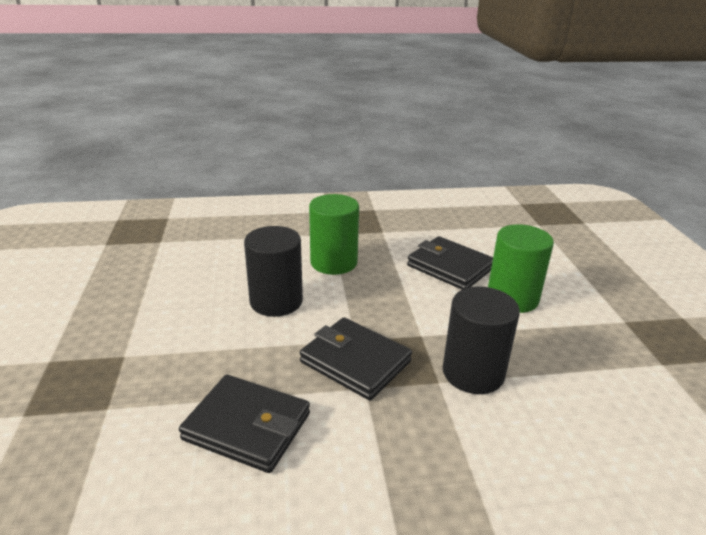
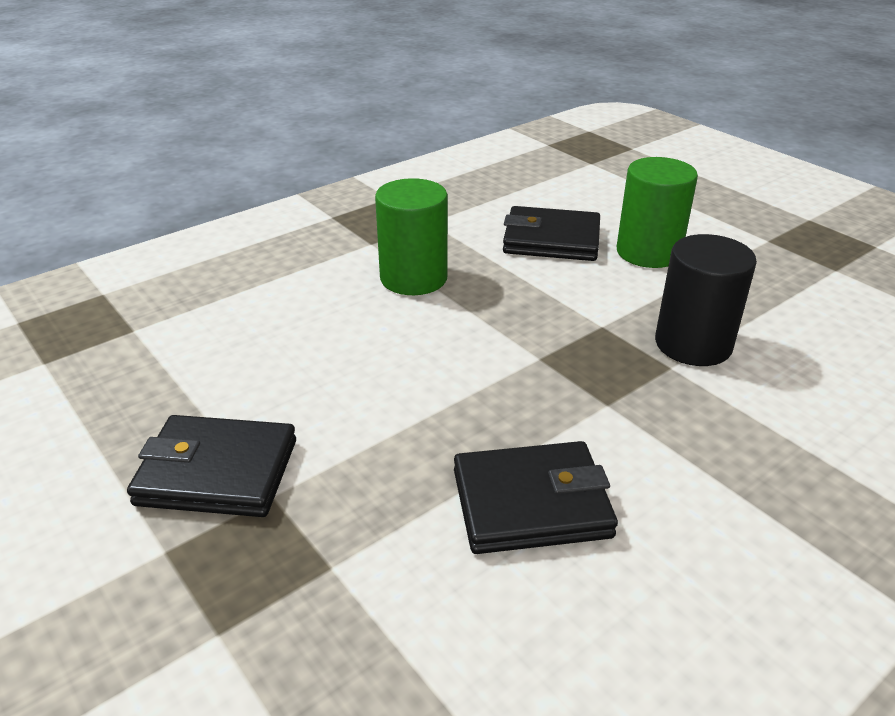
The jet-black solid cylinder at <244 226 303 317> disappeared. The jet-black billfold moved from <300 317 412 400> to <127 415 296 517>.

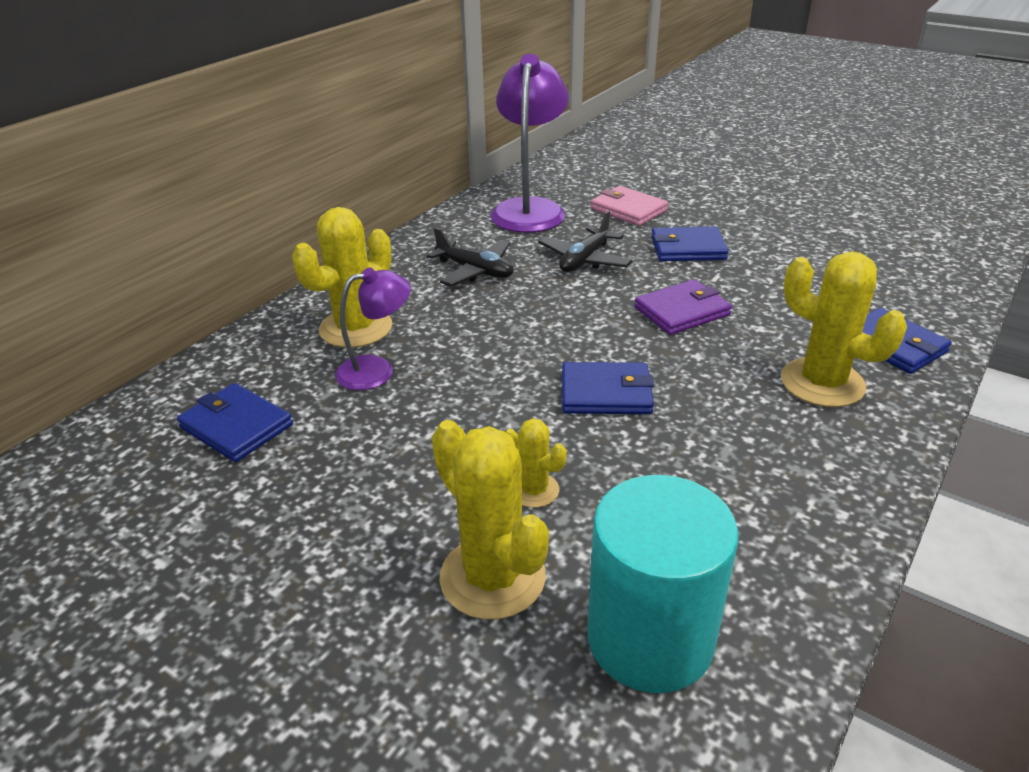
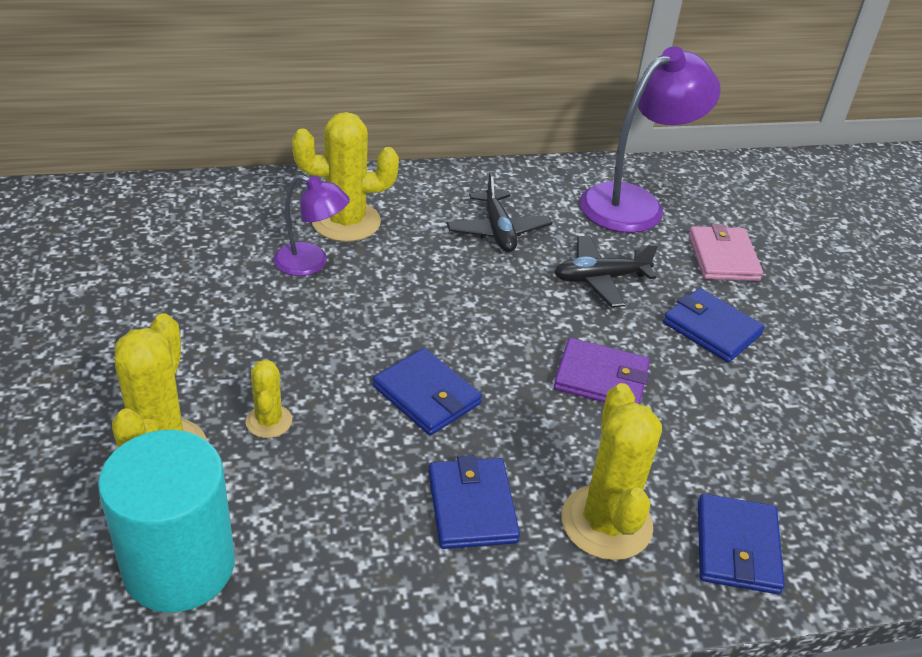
The cobalt billfold moved from <177 383 293 462> to <428 455 520 549>.

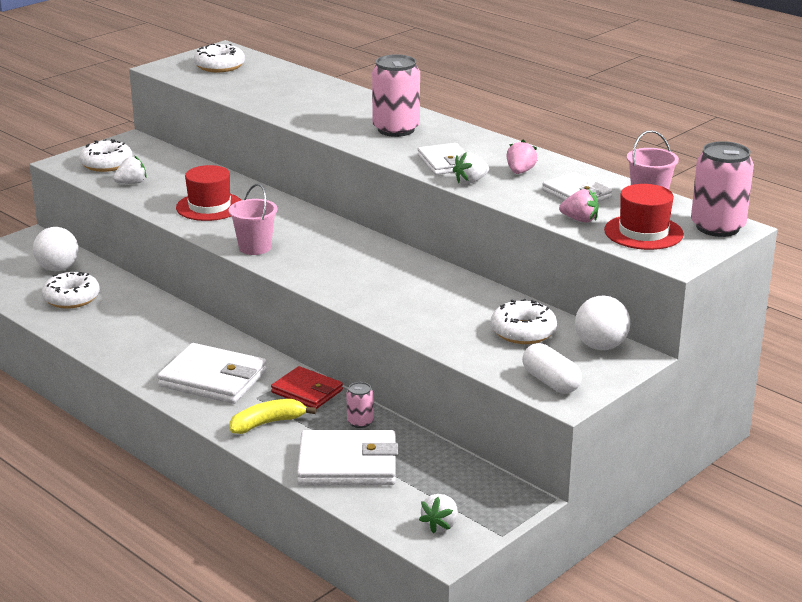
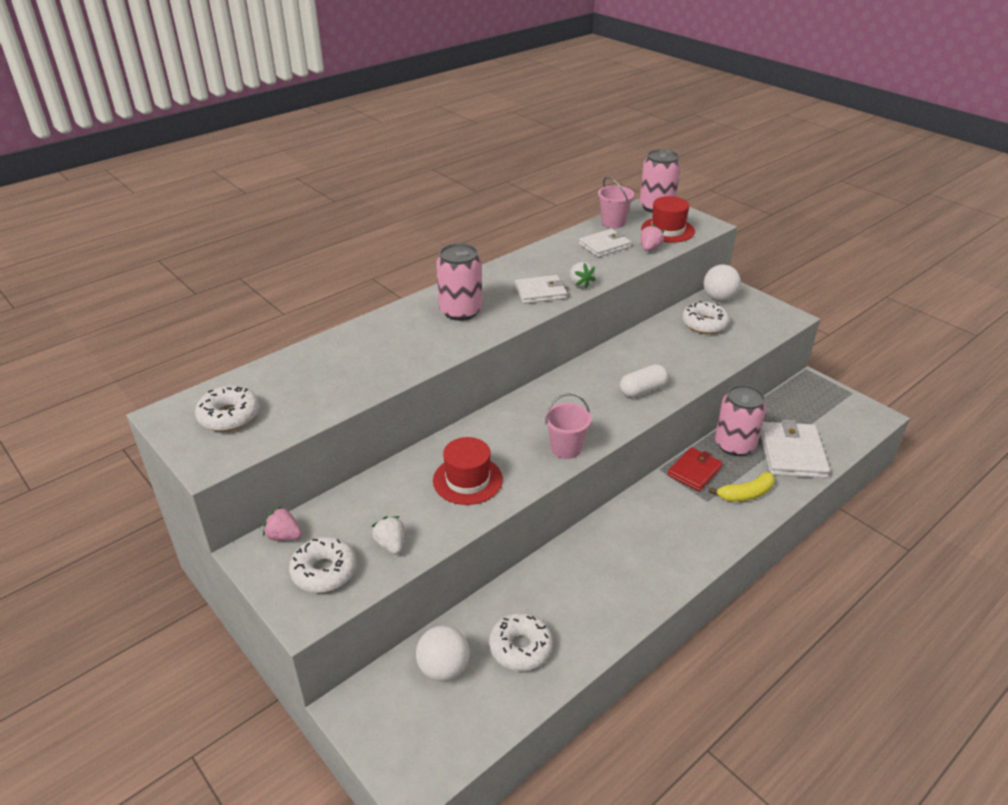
The rose-pink toy strawberry moved from <506 140 537 174> to <263 507 302 541>. The pure white billfold at <157 343 267 404> disappeared. The pure white pill shape moved from <522 343 582 393> to <620 364 669 398>. The rose-pink can at <346 382 374 428> changed to 2.06 times the size. The bright yellow banana fruit at <229 399 317 434> turned 90 degrees counterclockwise. The pure white toy strawberry at <419 494 457 534> disappeared.

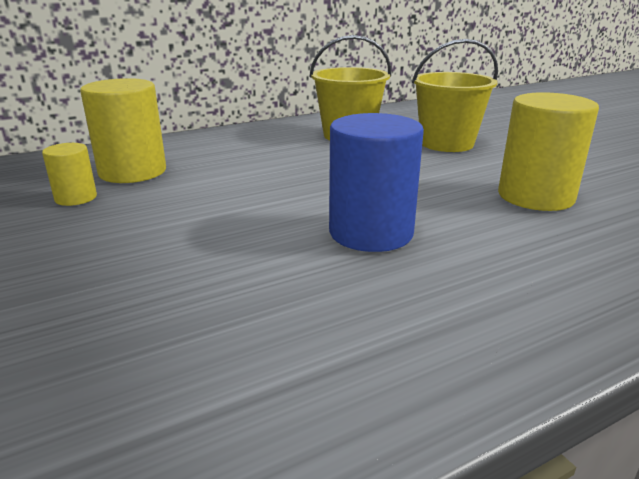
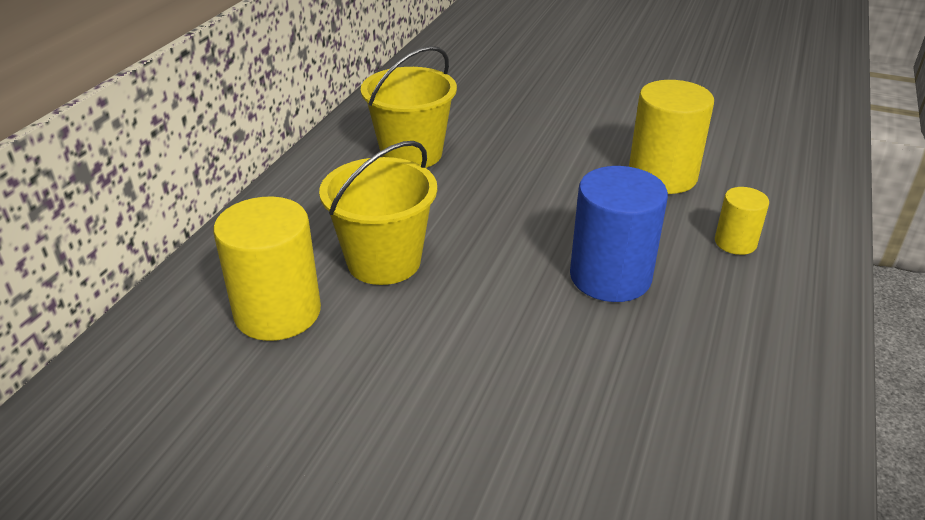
The bright yellow pail moved from <412 39 498 152> to <319 141 437 285>. The bright yellow solid cylinder moved from <42 143 97 206> to <715 187 769 255>.

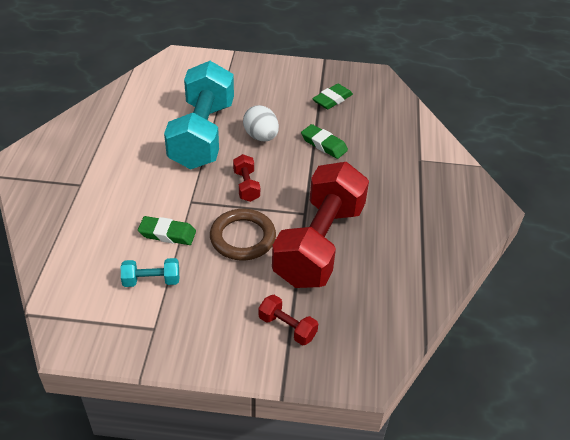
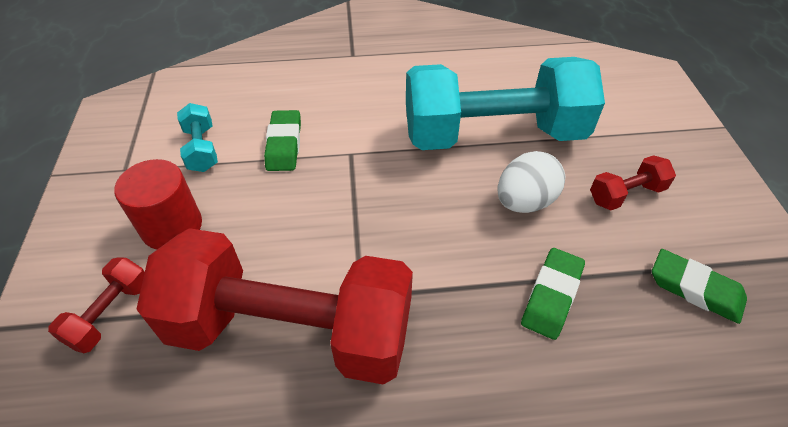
The scarlet dumbbell moved from <233 154 260 202> to <590 155 676 210>. The russet hoop at <210 209 276 261> disappeared. The scarlet solid cylinder at <114 159 202 249> appeared.

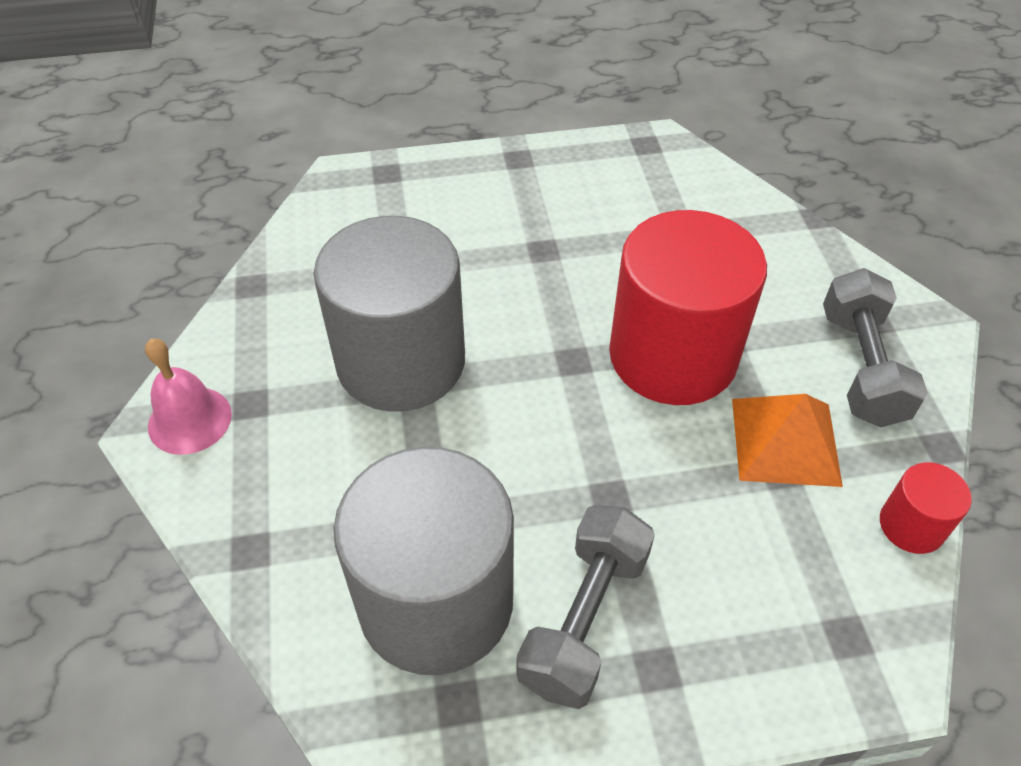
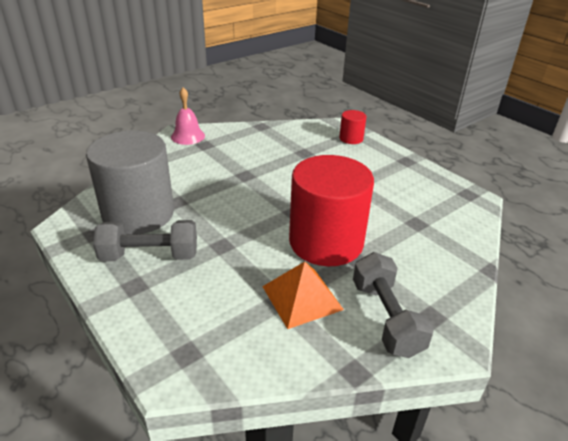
The grey solid cylinder at <314 216 465 412> disappeared. The grey dumbbell at <823 268 928 427> turned 75 degrees counterclockwise. The scarlet solid cylinder moved from <880 462 972 554> to <339 110 367 144>.

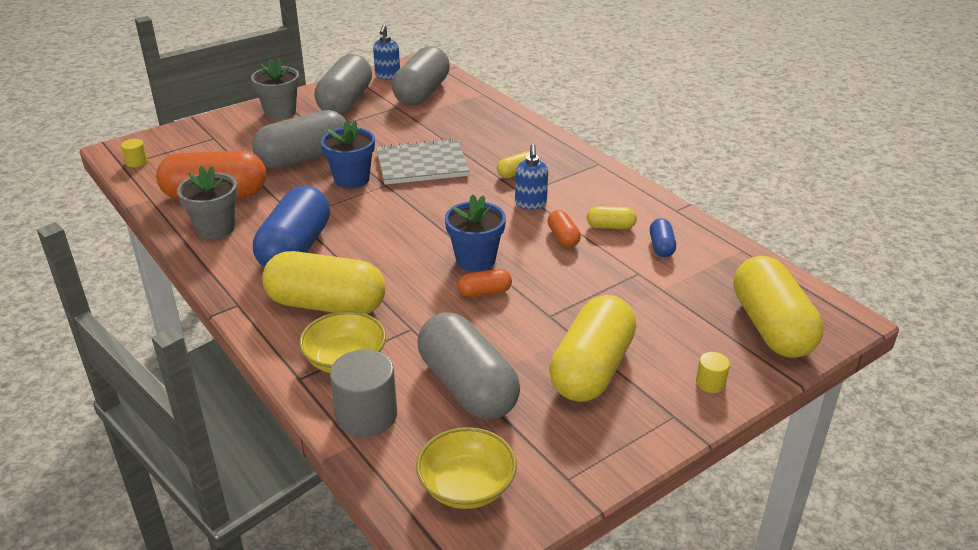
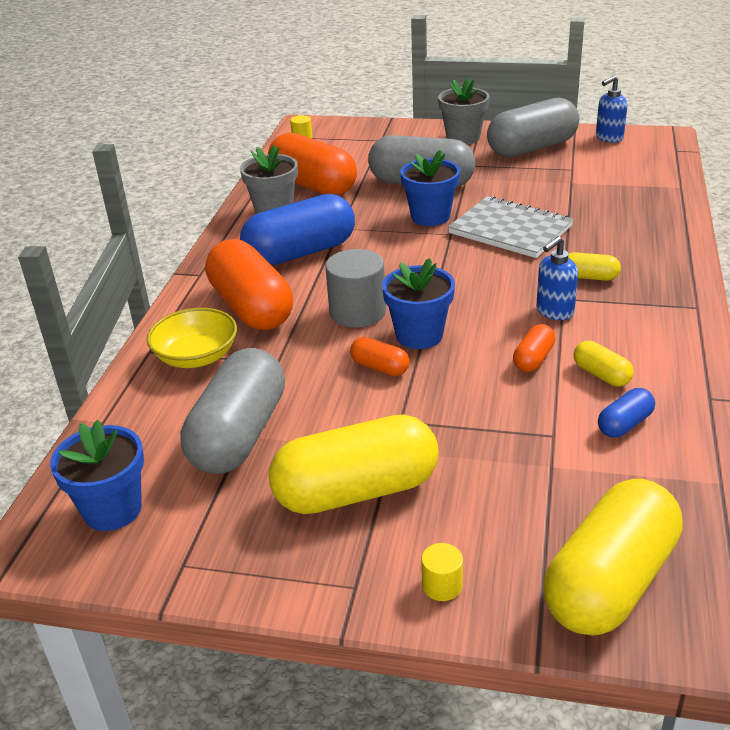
The grey pill shape at <392 46 450 105> disappeared. The bright yellow pill shape at <262 251 386 314> became the orange-coloured pill shape at <205 239 293 330>. The grey solid cylinder moved from <330 350 397 437> to <325 249 386 328>. The bright yellow serving bowl at <416 427 517 509> was replaced by the cobalt plant pot at <50 420 144 531>.

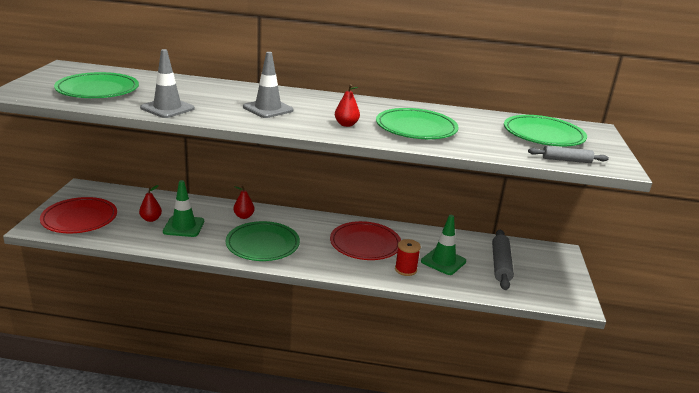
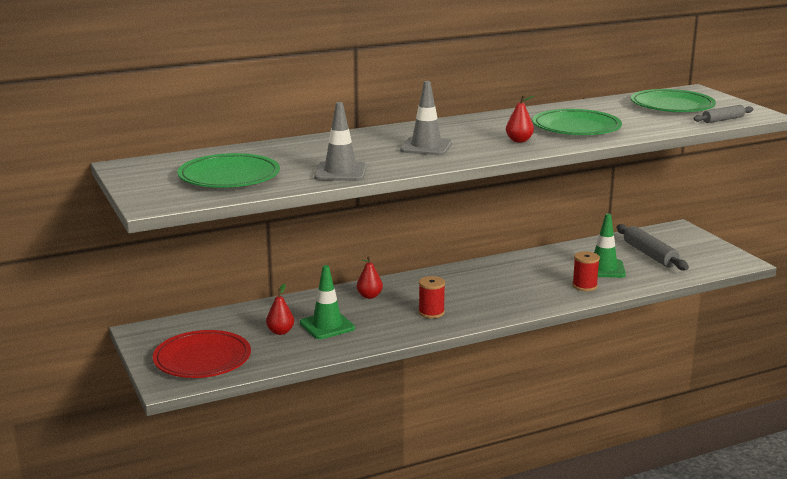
The emerald dinner plate at <226 221 300 261> was replaced by the scarlet reel of thread at <418 276 445 318>. The scarlet dinner plate at <330 221 401 260> disappeared.

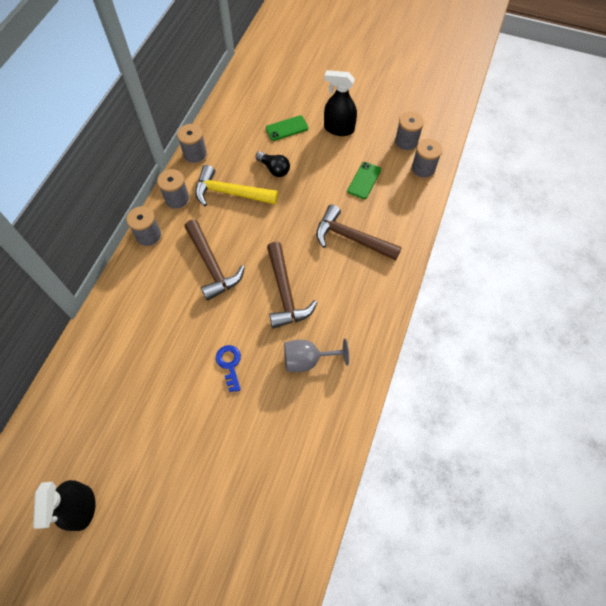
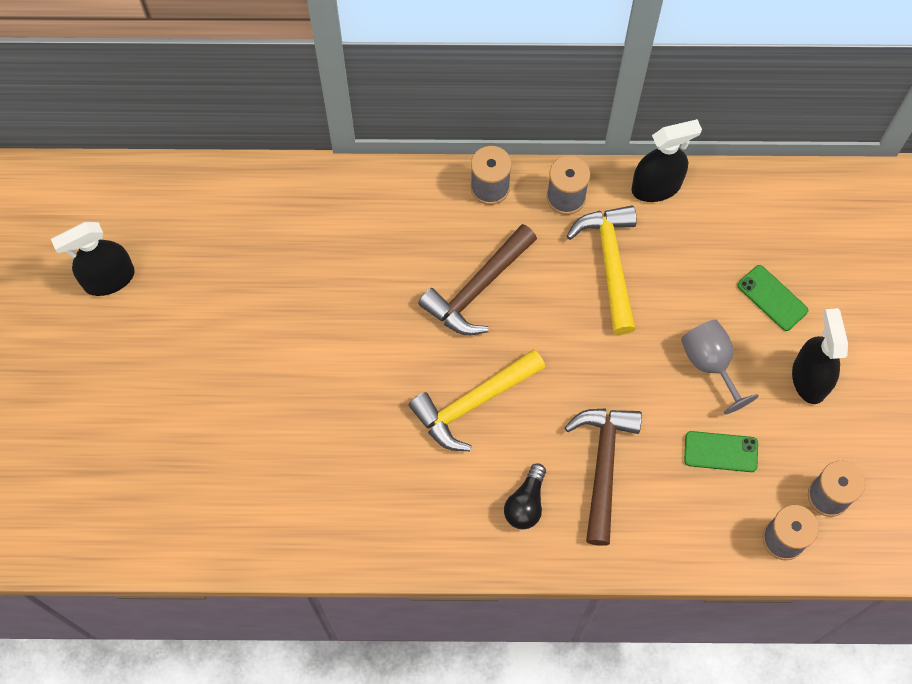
The grey reel of thread at <177 124 208 165> was replaced by the jet-black spray bottle at <631 119 702 202>. The jet-black bulb moved from <256 152 290 177> to <504 463 546 529>. The russet hammer at <267 242 318 328> became the bright yellow hammer at <409 349 546 451>. The grey chalice moved from <284 338 349 372> to <681 319 759 415>. The cobalt key at <216 345 241 392> disappeared.

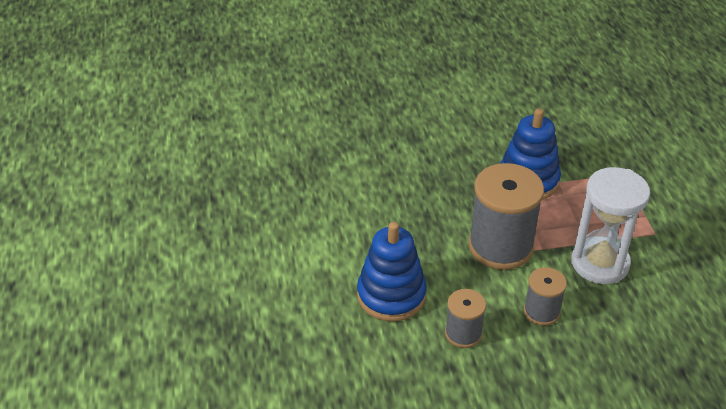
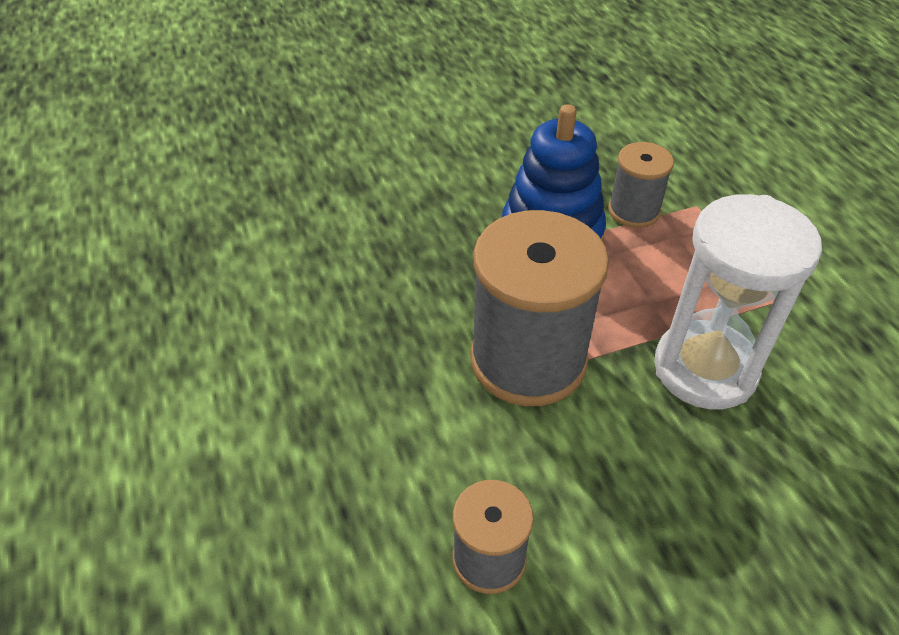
The cobalt stacking rings at <357 222 427 322> disappeared. The grey reel of thread moved from <524 267 567 326> to <608 142 674 228>.

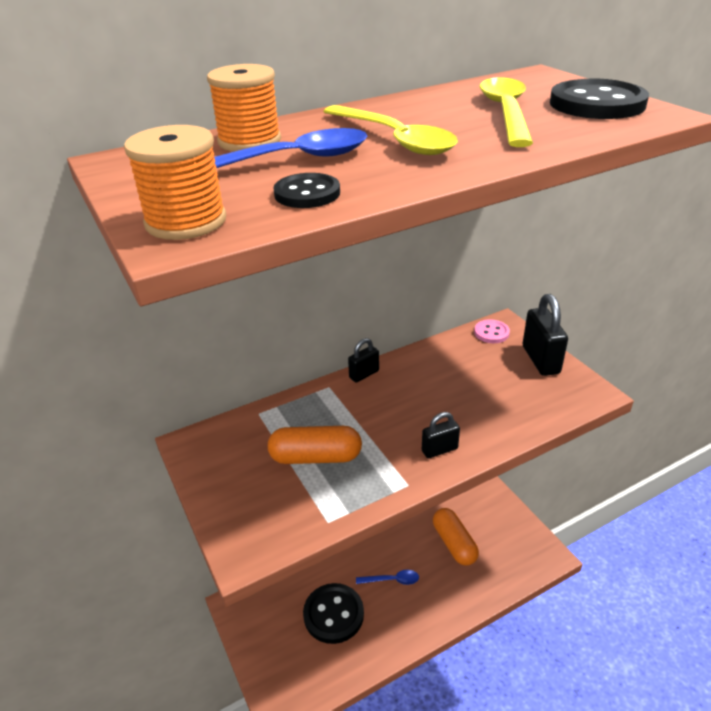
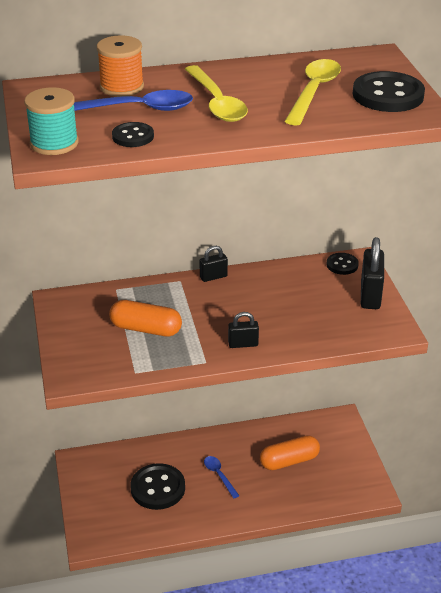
The orange-coloured reel of thread at <124 125 226 240> became the teal reel of thread at <24 87 79 155>. The rose-pink sewing button at <474 320 510 343> became the jet-black sewing button at <327 253 359 275>. The orange-coloured pill shape at <433 508 479 566> turned 75 degrees clockwise. The cobalt tablespoon at <356 570 419 585> turned 135 degrees counterclockwise.

